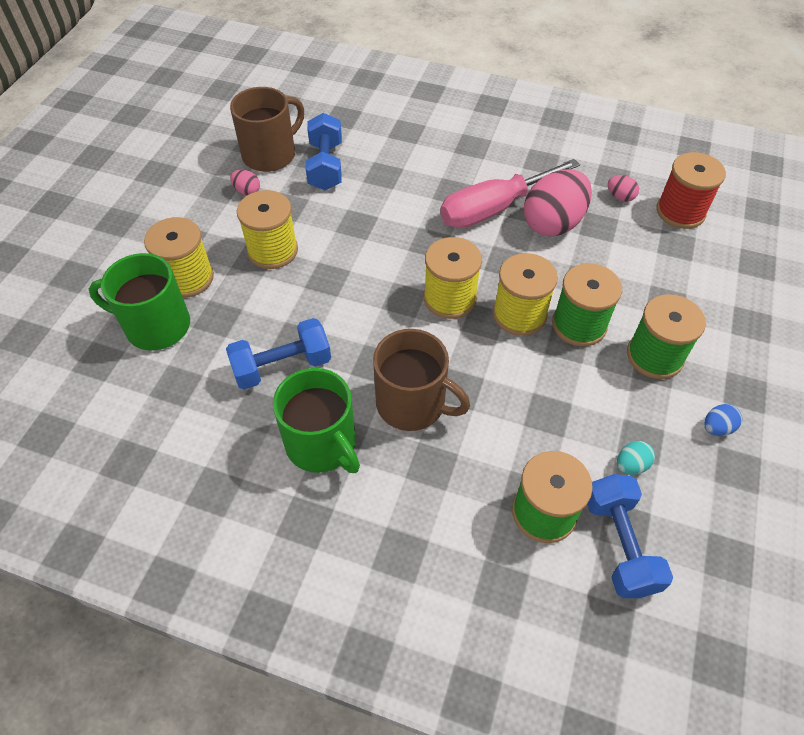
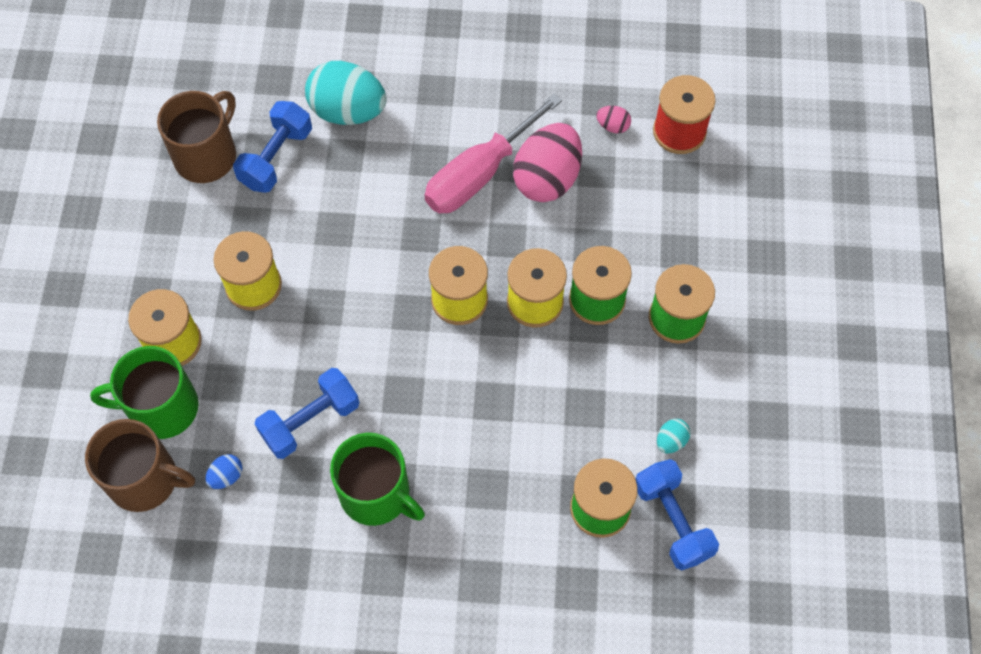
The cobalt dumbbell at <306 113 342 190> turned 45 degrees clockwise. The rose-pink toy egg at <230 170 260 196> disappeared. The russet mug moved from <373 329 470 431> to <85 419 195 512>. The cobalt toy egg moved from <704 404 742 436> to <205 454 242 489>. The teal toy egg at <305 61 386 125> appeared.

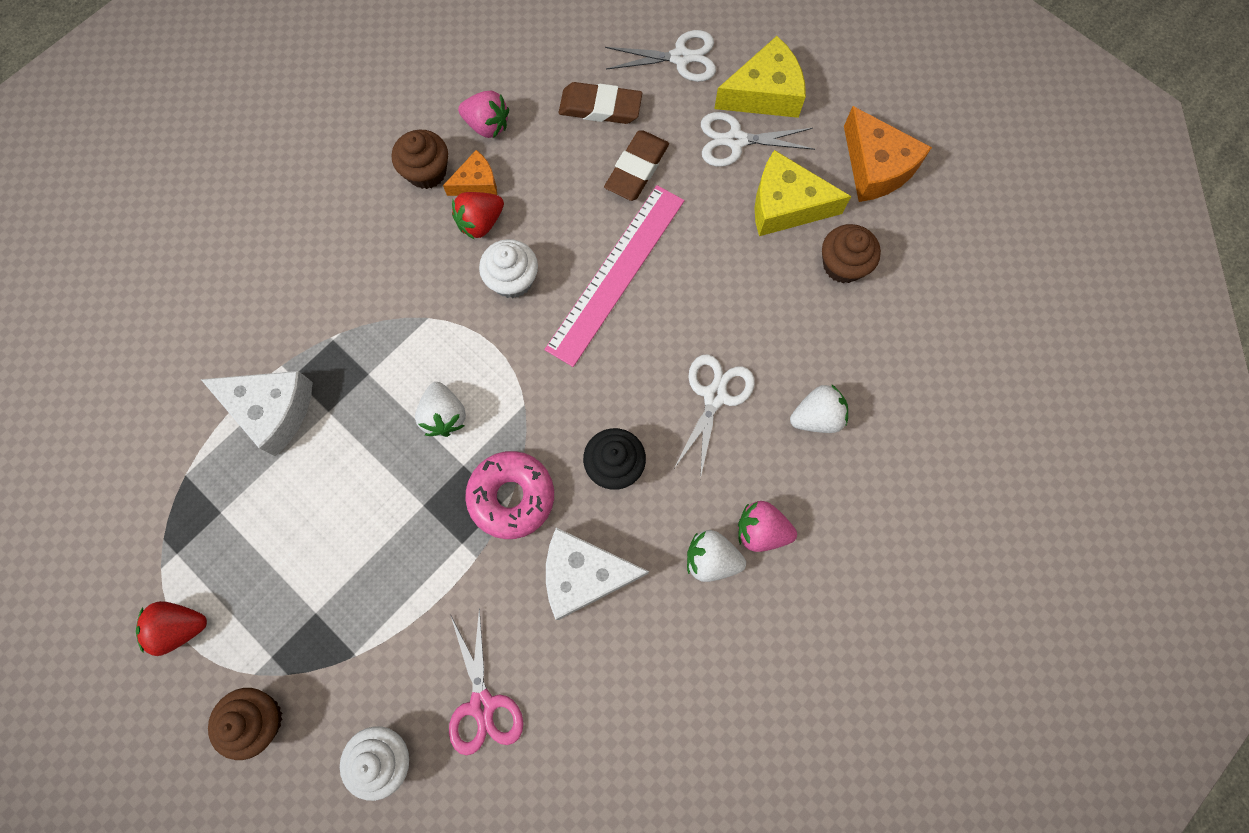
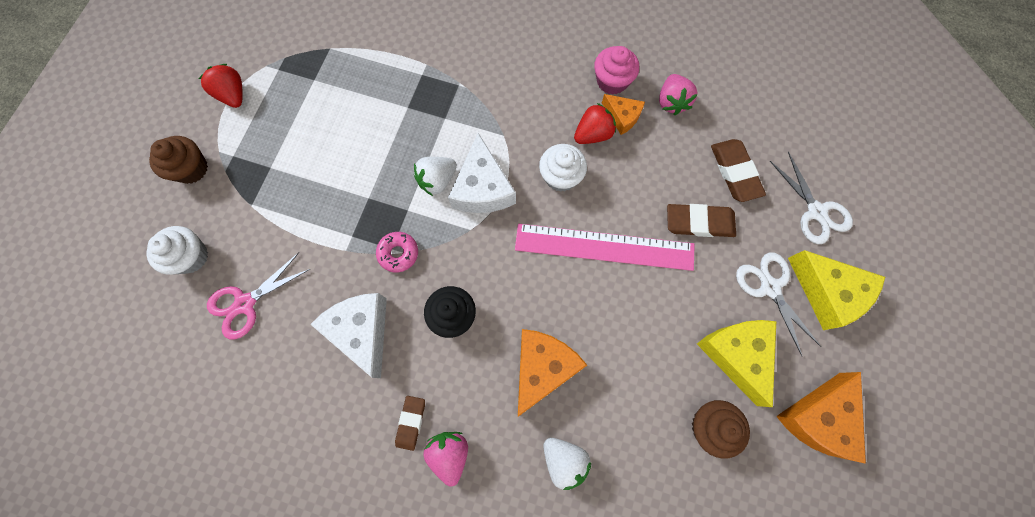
The russet muffin at <392 129 448 189> became the rose-pink muffin at <594 46 639 95>. The scarlet toy strawberry at <452 192 504 240> turned 120 degrees clockwise. The pure white shears at <675 354 755 479> was replaced by the orange-coloured cheese at <518 329 587 417>. The pure white cheese moved from <201 371 313 456> to <448 133 516 213>. The rose-pink donut at <465 451 554 539> changed to 0.61 times the size. The pure white toy strawberry at <687 530 746 582> was replaced by the russet gum eraser at <395 396 425 451>.

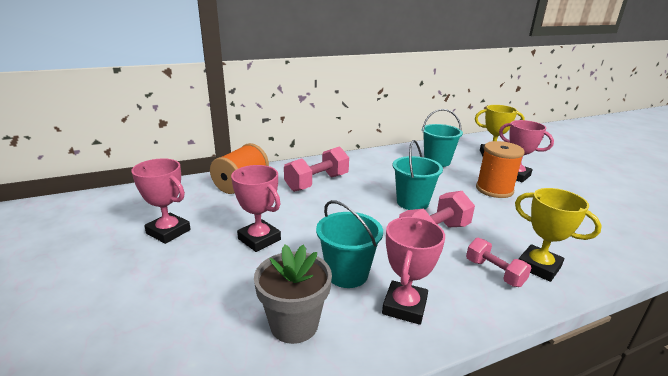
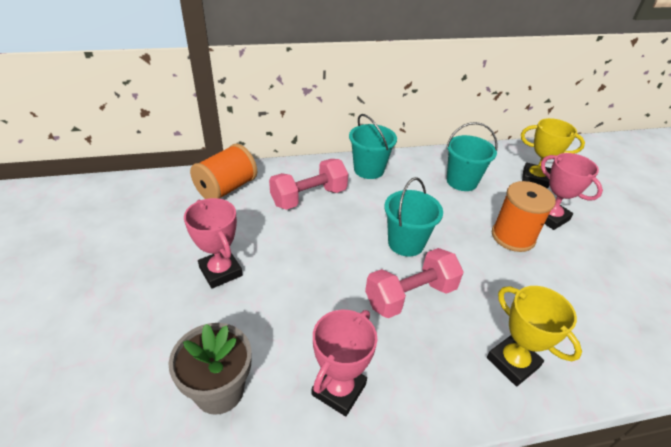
The rose-pink prize cup at <131 158 191 244> disappeared. The teal pail moved from <316 200 383 288> to <349 114 397 179>. The rose-pink dumbbell at <466 238 531 287> disappeared.

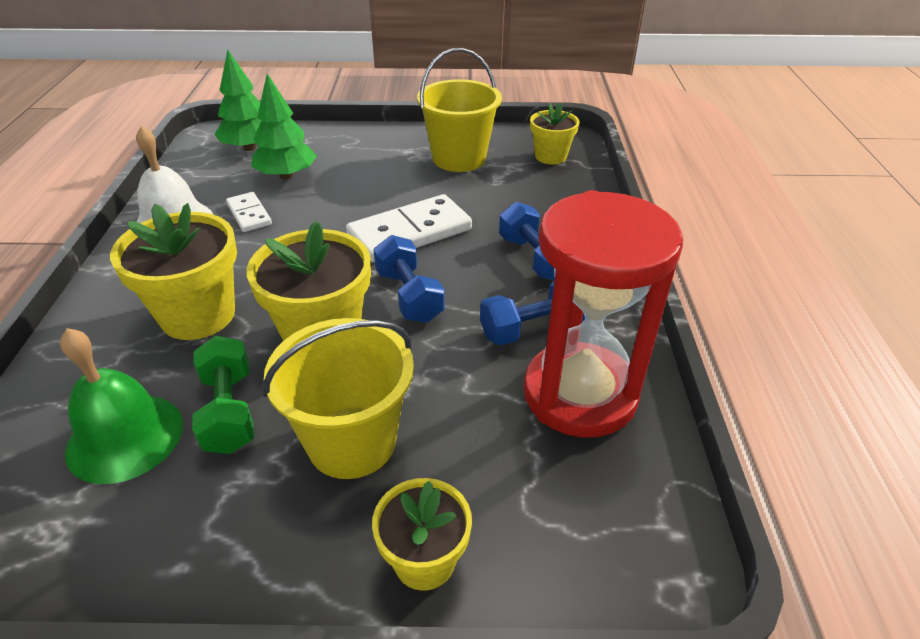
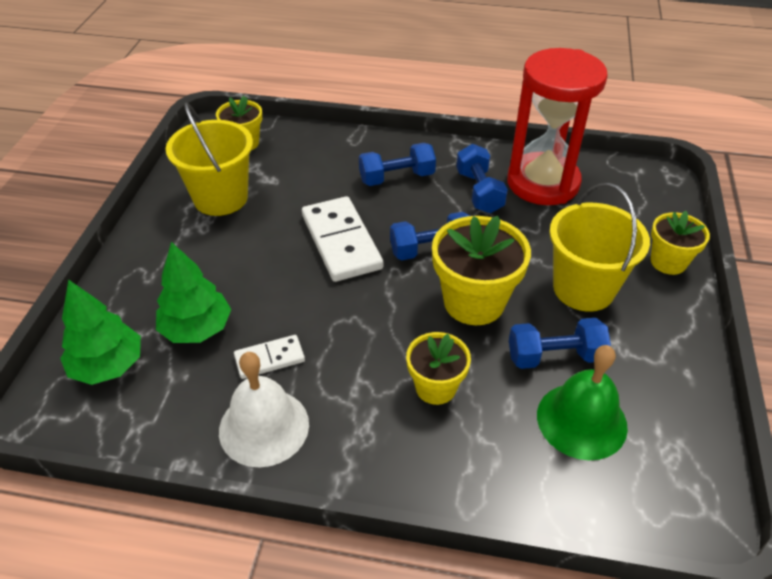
The bright yellow plant pot at <110 203 237 340> changed to 0.61 times the size. The emerald dumbbell at <192 336 254 454> became the cobalt dumbbell at <509 318 611 369>.

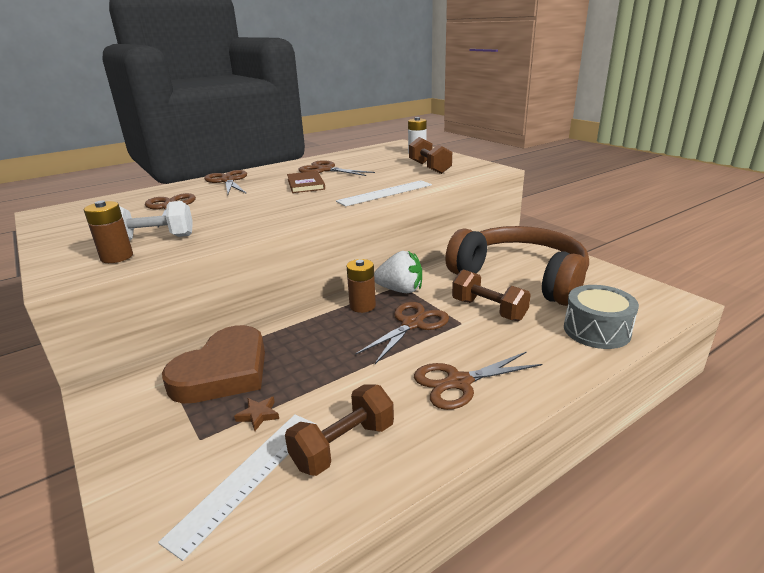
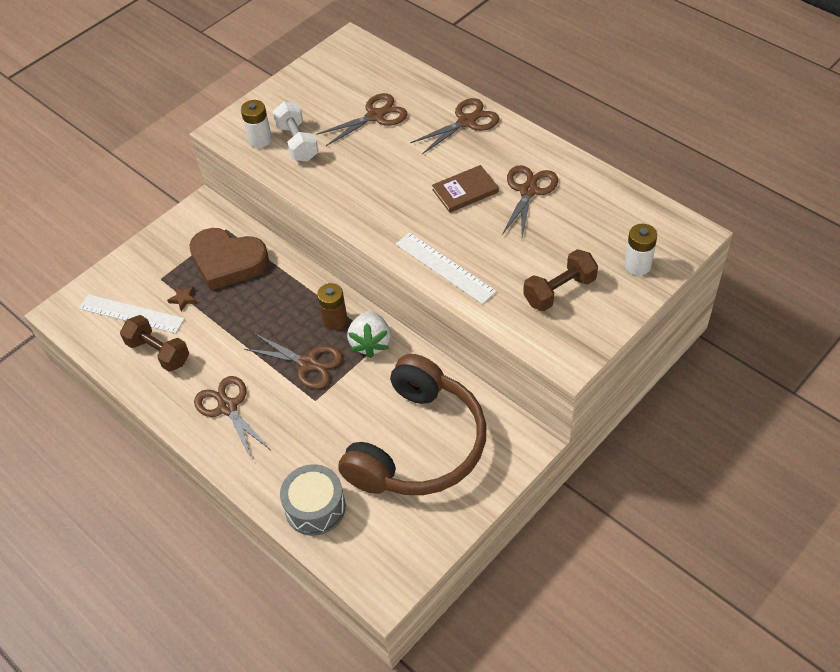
The russet AA battery at <84 201 133 263> became the pure white AA battery at <241 100 272 148>. The russet dumbbell at <452 269 531 321> disappeared.

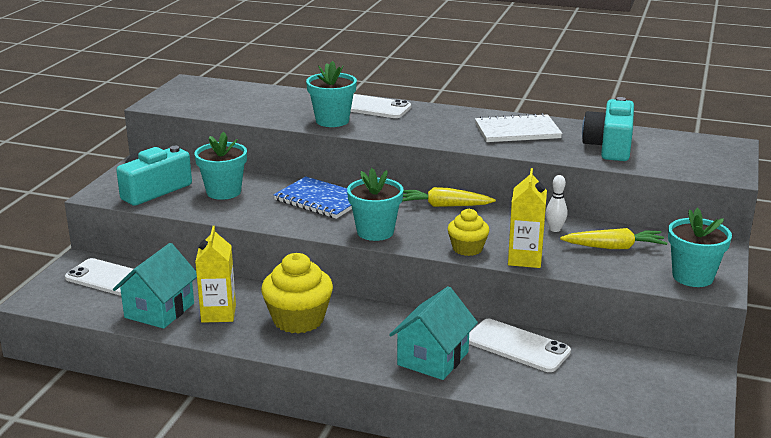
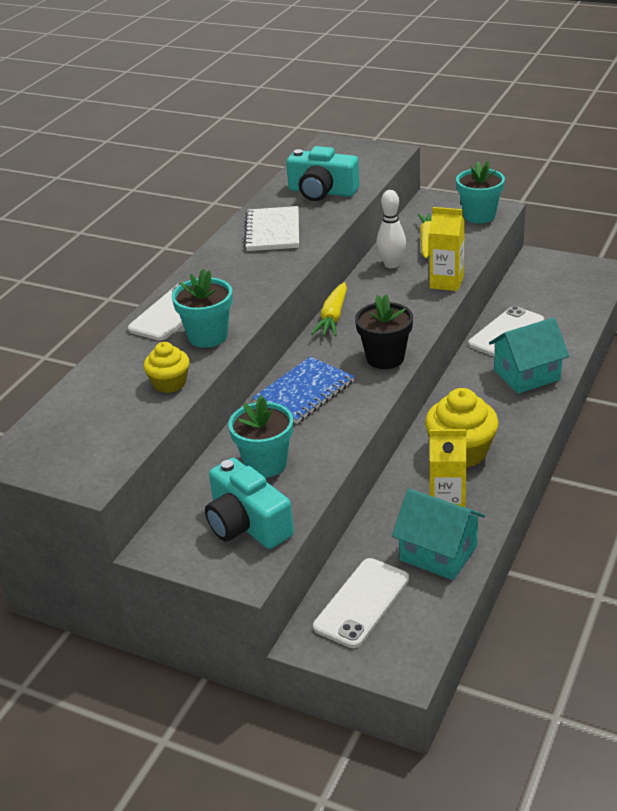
The teal plant pot at <347 168 404 241> became the jet-black plant pot at <355 295 413 369>. The pure white tenpin at <546 175 567 232> changed to 1.50 times the size. The bright yellow muffin moved from <448 209 489 256> to <143 342 190 393>. The teal house at <389 286 478 380> turned 60 degrees counterclockwise.

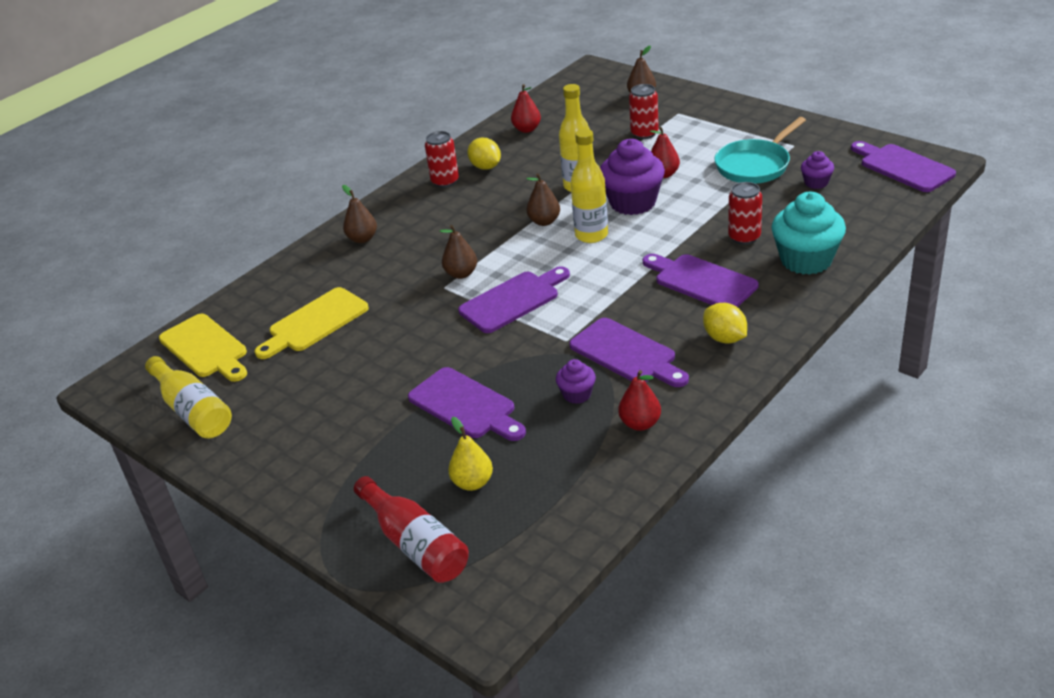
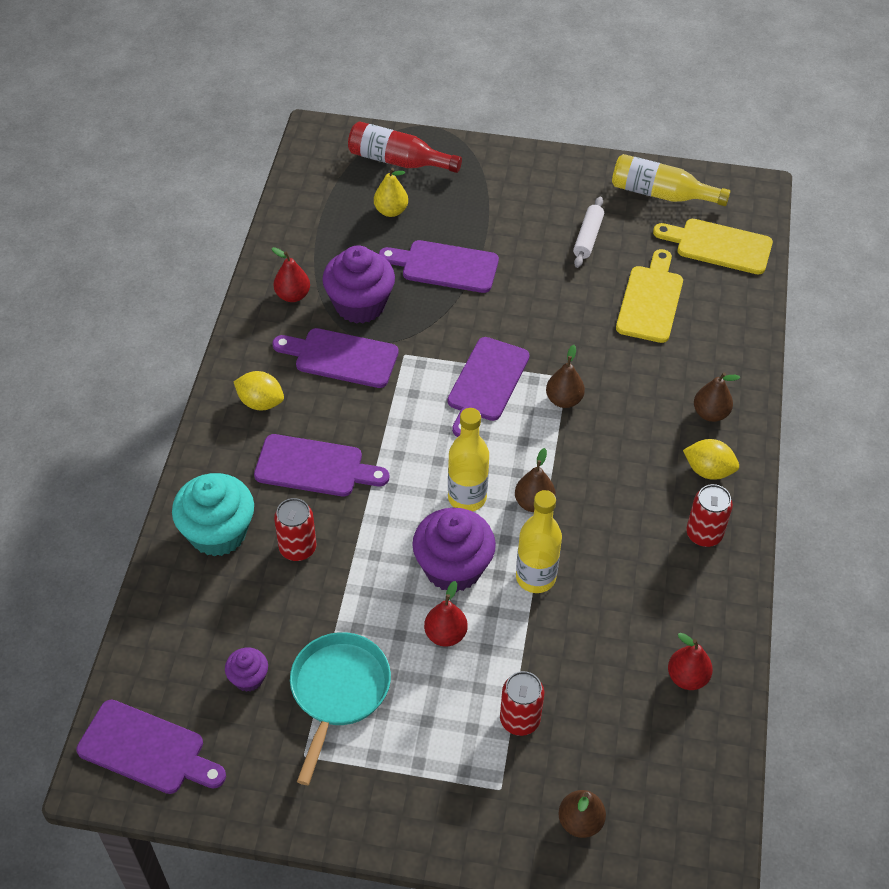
The bright yellow citrus fruit moved from <467 138 501 170> to <683 439 739 480>. The royal purple muffin at <556 359 596 404> changed to 2.00 times the size. The pure white pastry roller at <573 196 604 268> appeared.

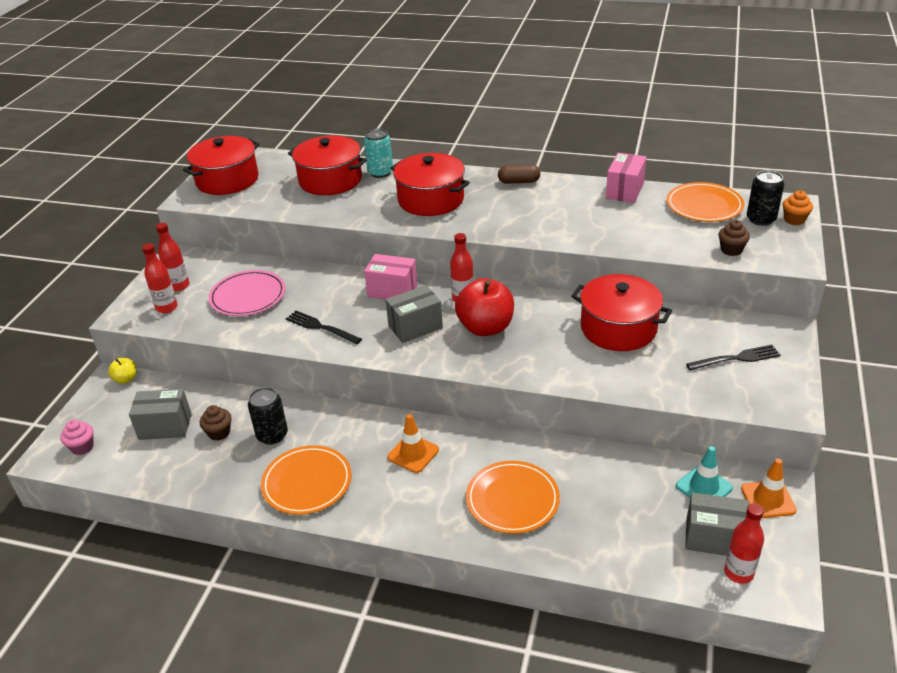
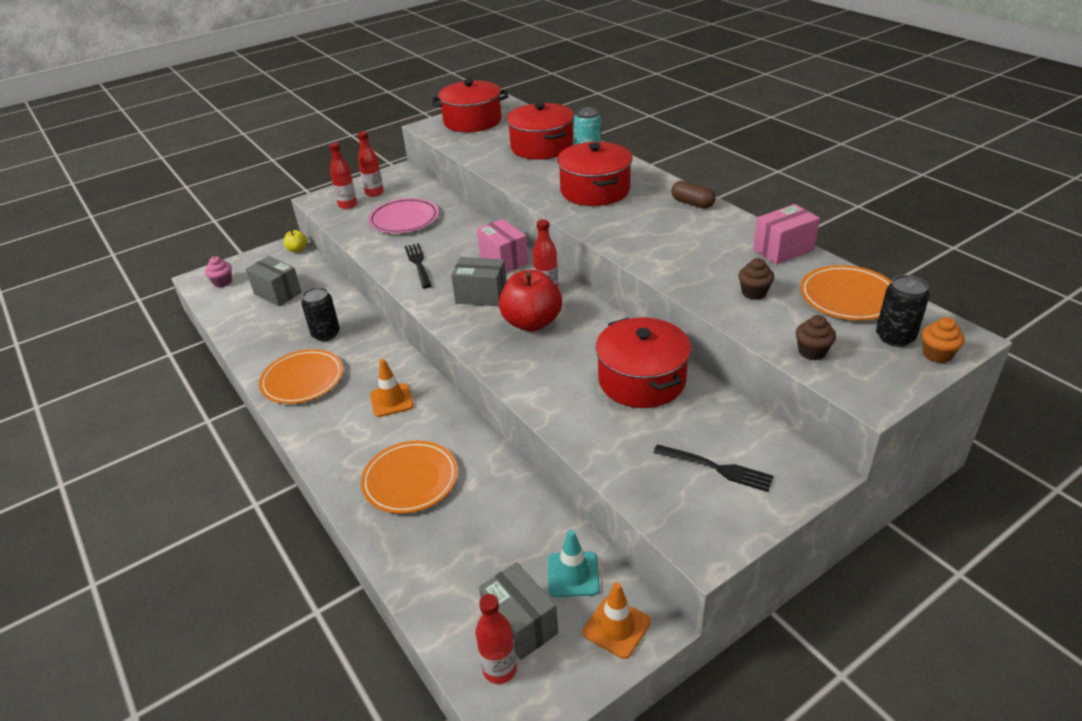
The russet muffin moved from <200 405 231 441> to <738 258 774 300>.

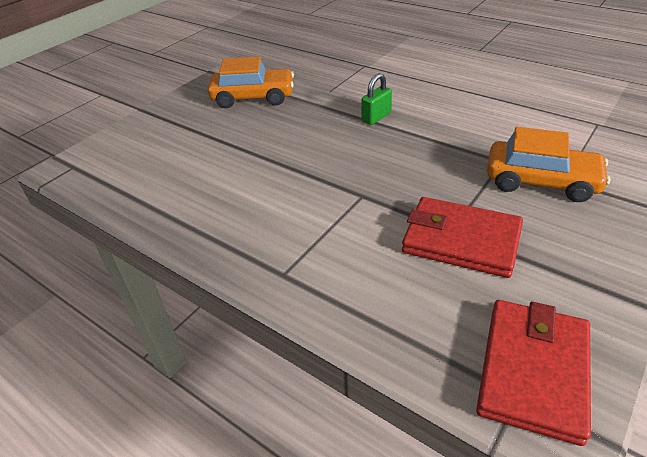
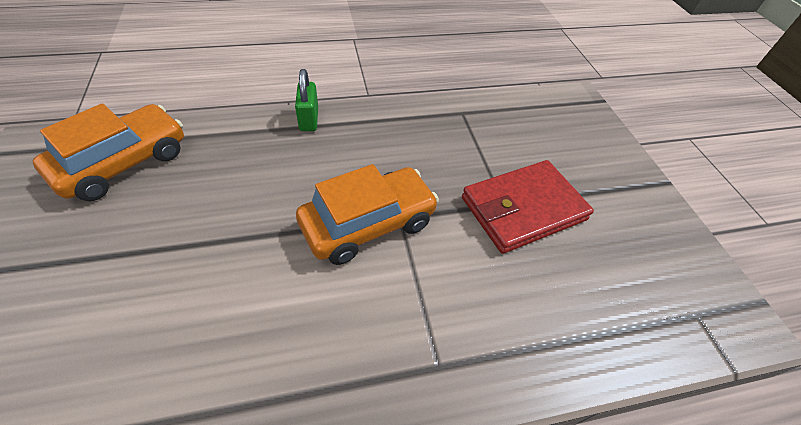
The orange-coloured automobile moved from <487 127 610 202> to <296 164 439 265>. The scarlet billfold at <476 300 591 446> disappeared.

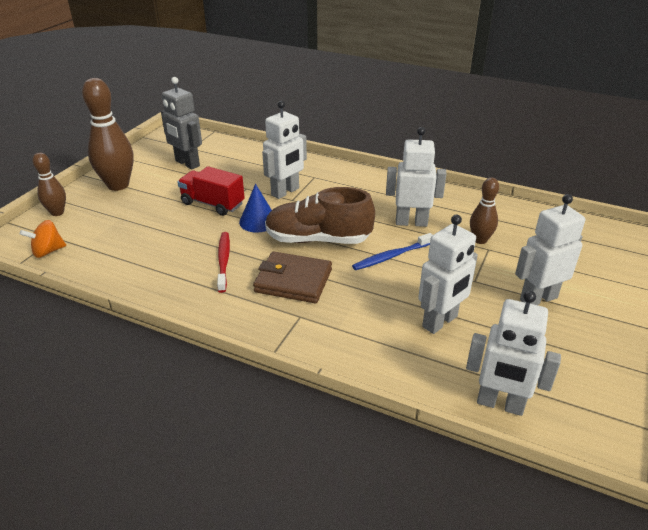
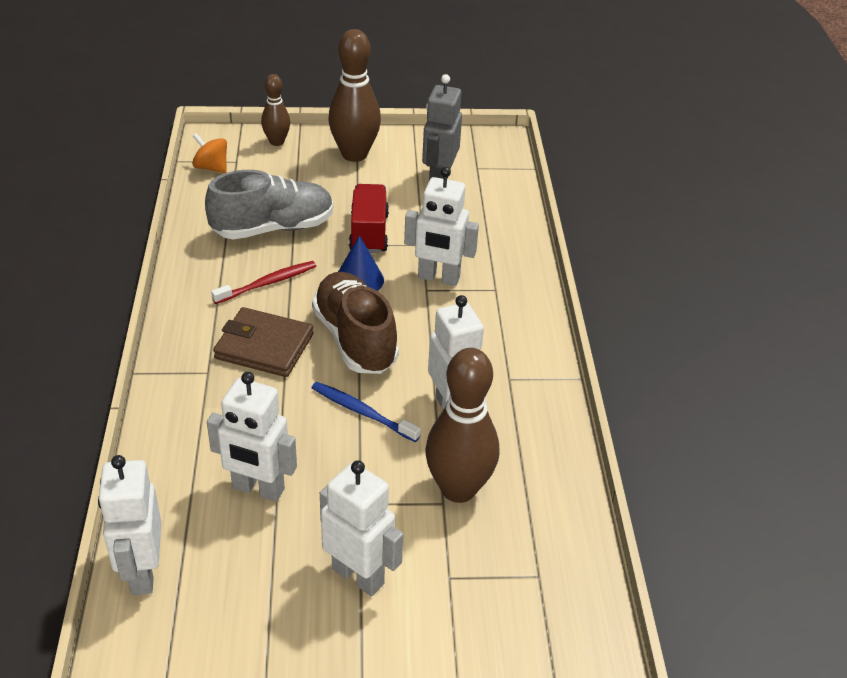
The russet tenpin at <470 178 499 244> changed to 1.77 times the size. The russet billfold at <253 251 332 303> turned 60 degrees counterclockwise. The grey sneaker at <205 170 333 239> appeared.

